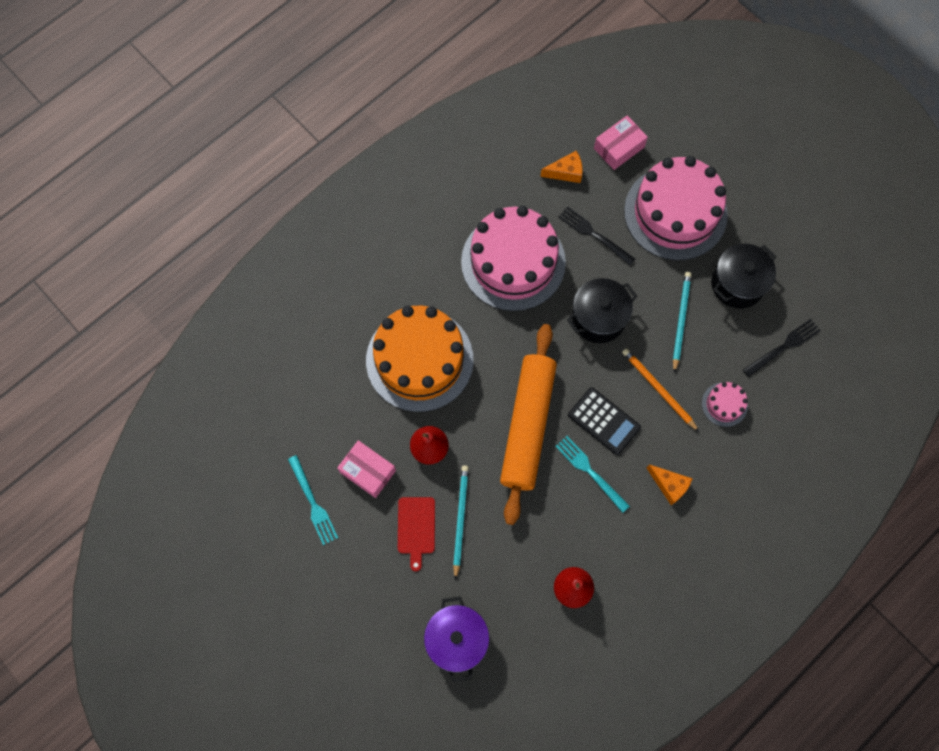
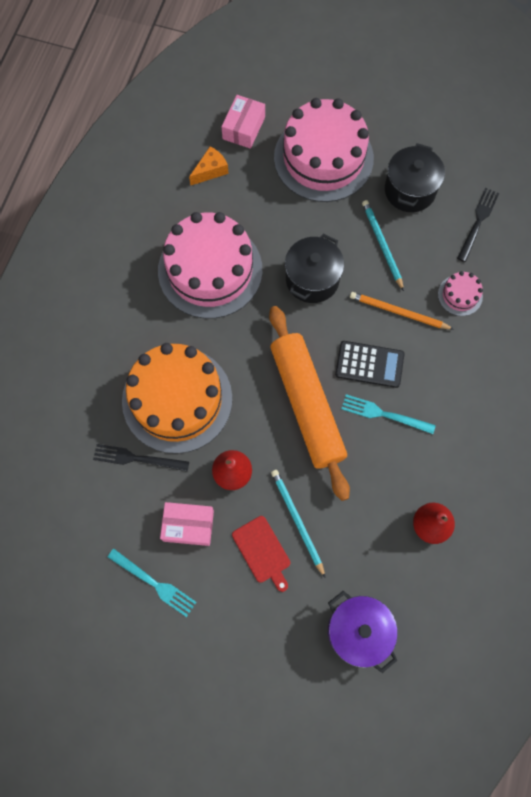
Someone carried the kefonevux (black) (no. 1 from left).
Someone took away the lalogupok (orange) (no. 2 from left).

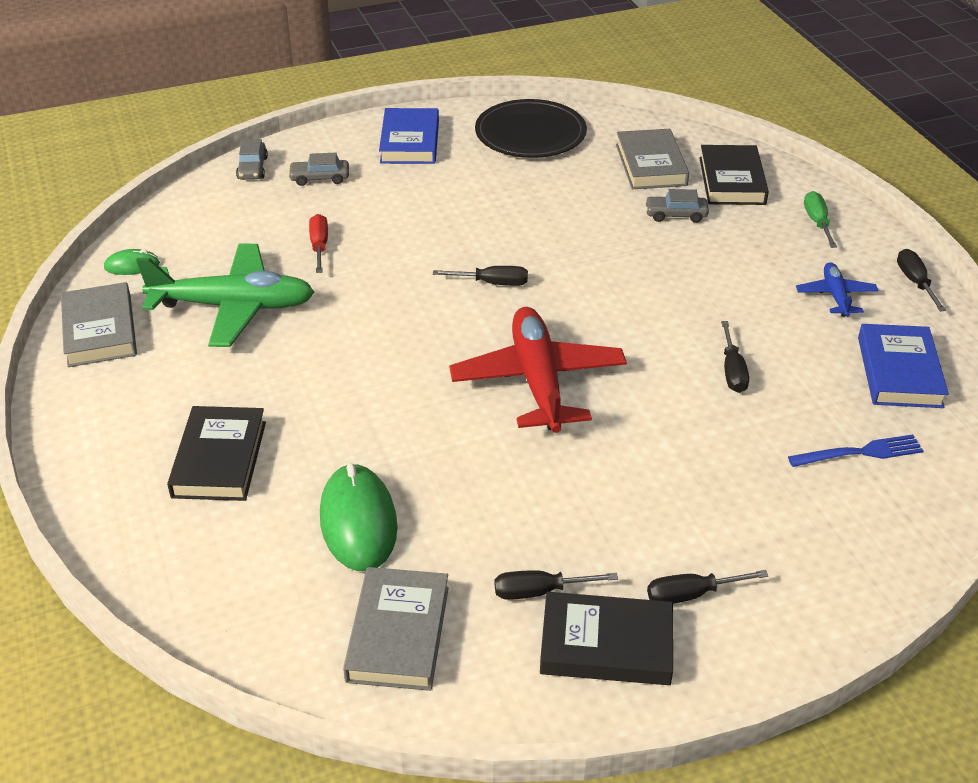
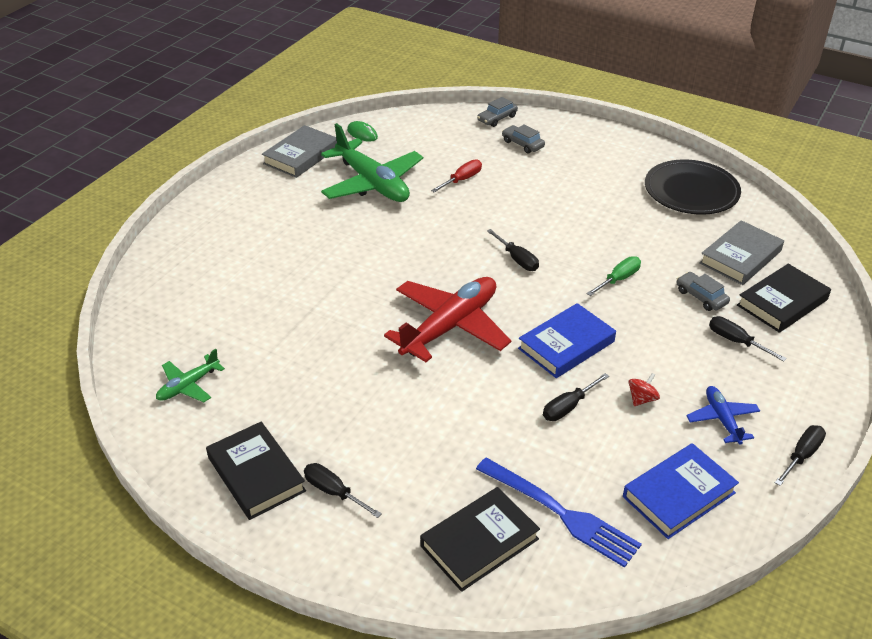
Someone carried the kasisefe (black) (no. 1 from left in the first image).
Someone took away the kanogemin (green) (no. 2 from left).
Someone swapped the kasisefe (grey) (no. 2 from left) for the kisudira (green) (no. 1 from left).
Someone carried the kasisefe (blue) (no. 1 from left).
Someone carried the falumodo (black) (no. 2 from left in the first image).
Someone scaled the kefonevux (blue) by 1.51.
Someone rotated the kisudira (blue) by 60 degrees counterclockwise.
Someone carried the falumodo (green).
Someone put down the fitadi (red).

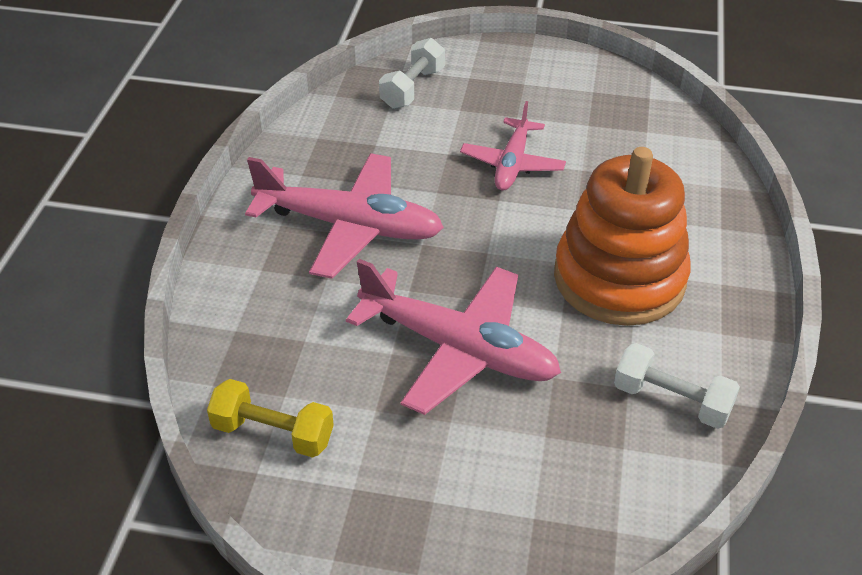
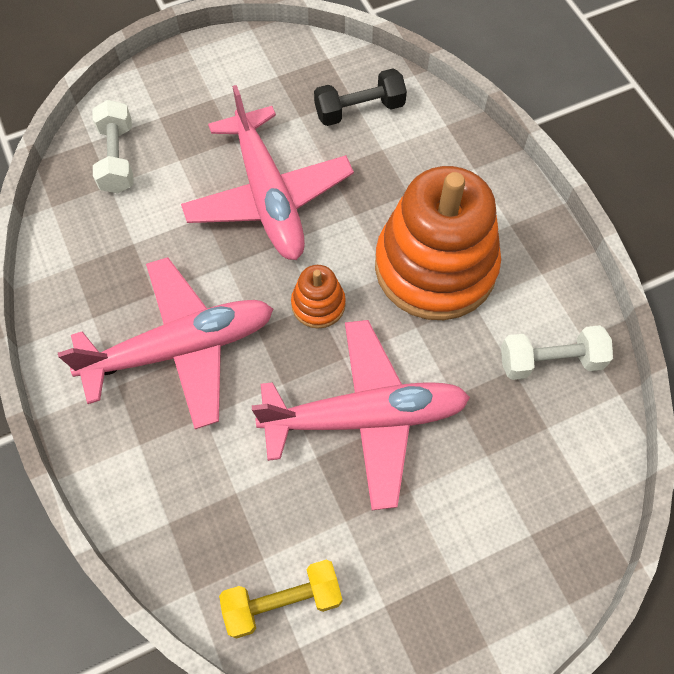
Someone scaled the kisudira (pink) (no. 3 from left in the first image) by 1.64.
Someone put down the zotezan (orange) (no. 1 from left).
Someone put down the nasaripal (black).

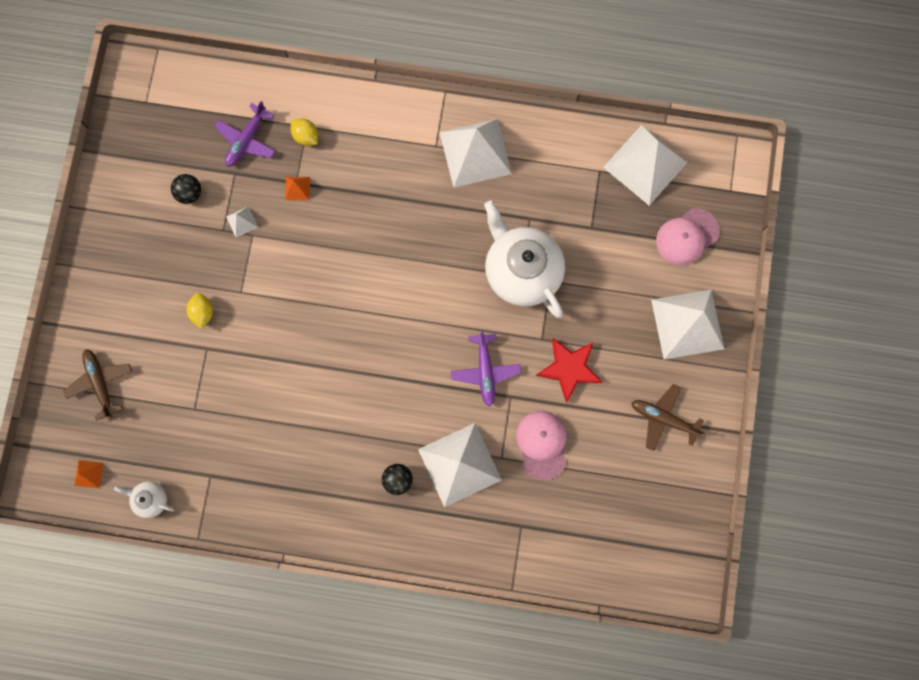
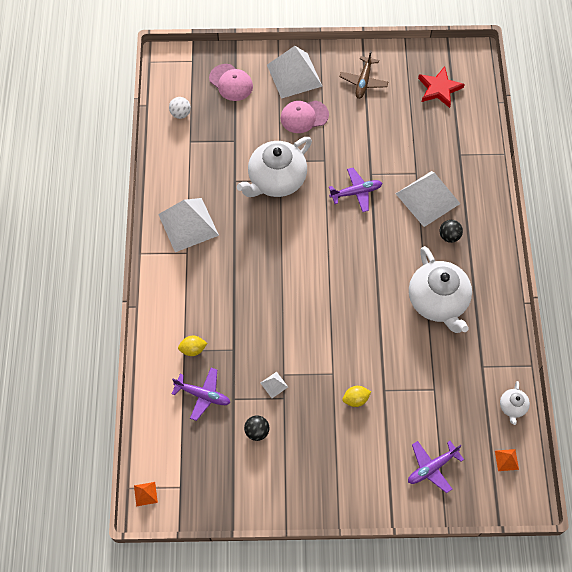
Someone repainted the kisudira (brown) (no. 1 from left), which became the kisudira (purple) (no. 3 from left).
Someone carried the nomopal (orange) (no. 2 from left in the first image).
Someone rotated the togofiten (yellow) (no. 2 from left in the first image) by 45 degrees clockwise.
Someone carried the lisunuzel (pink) (no. 1 from left in the first image).
Someone carried the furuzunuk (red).
Someone swapped the nomopal (white) (no. 4 from left) for the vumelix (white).
Someone put down the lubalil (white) (no. 2 from left).

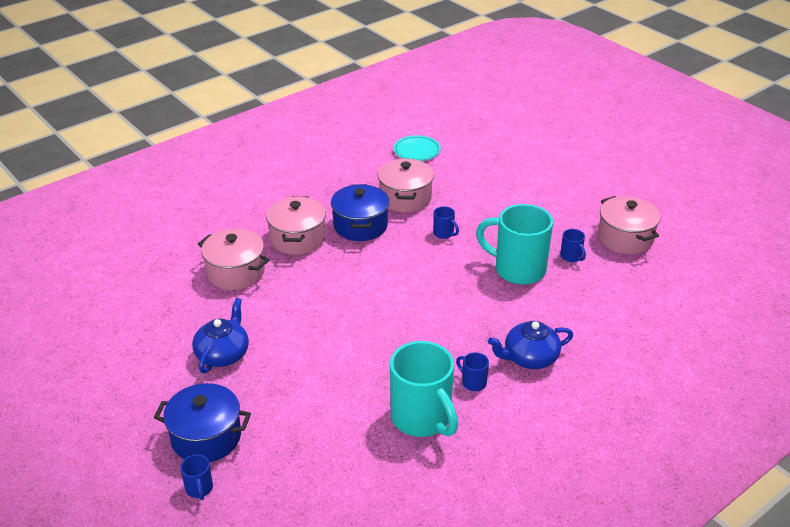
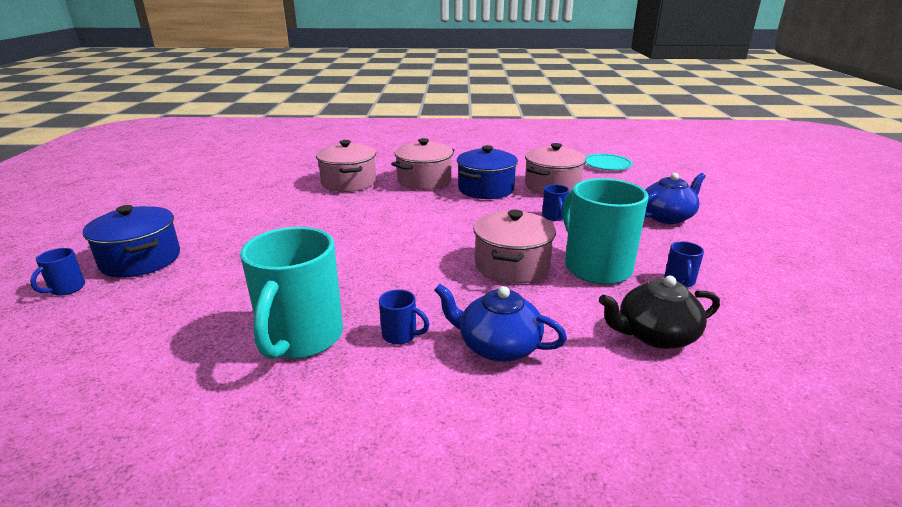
Someone carried the lubalil (blue) (no. 1 from left in the first image).
Someone rotated the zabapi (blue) (no. 3 from left in the first image) by 120 degrees clockwise.
Someone carried the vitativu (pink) (no. 4 from left in the first image).
Someone put down the lubalil (black).

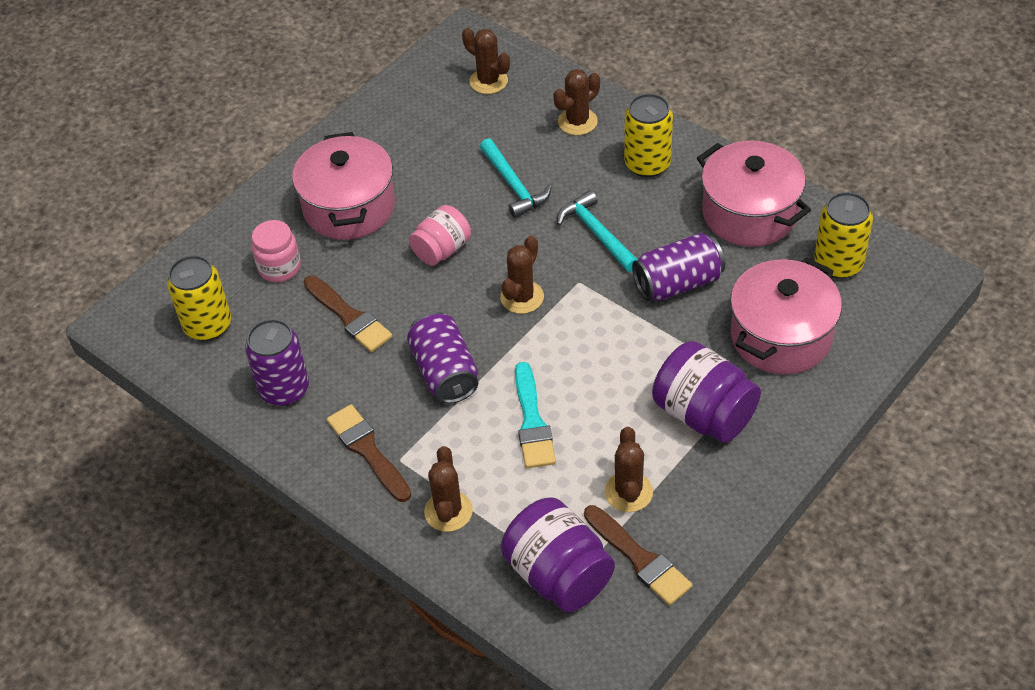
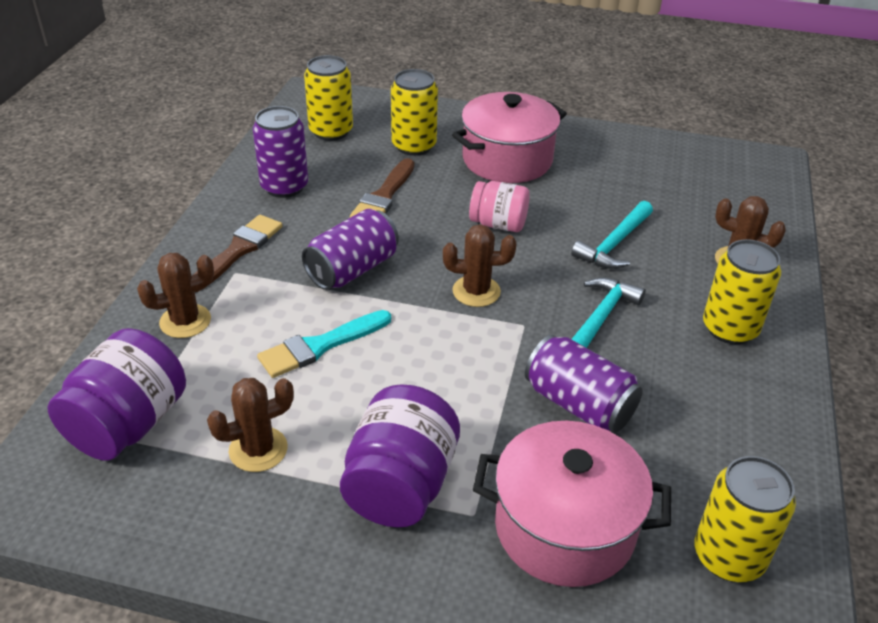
Someone swapped the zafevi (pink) (no. 1 from left) for the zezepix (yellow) (no. 2 from left).
Someone took away the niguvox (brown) (no. 2 from left).
Someone took away the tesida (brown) (no. 3 from left).
Someone took away the vitativu (pink) (no. 2 from left).

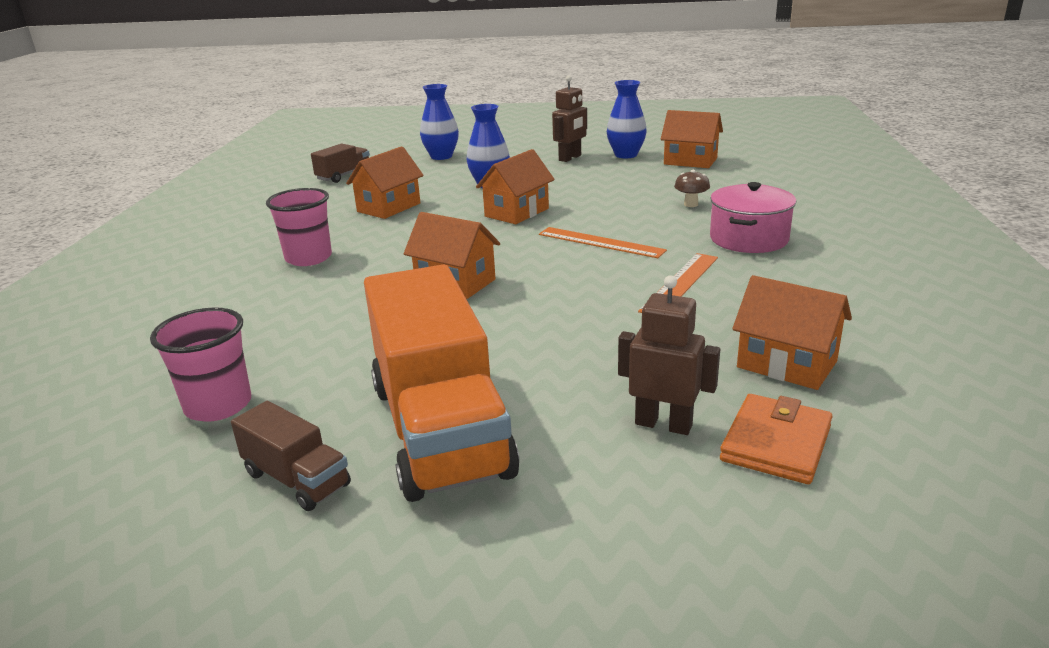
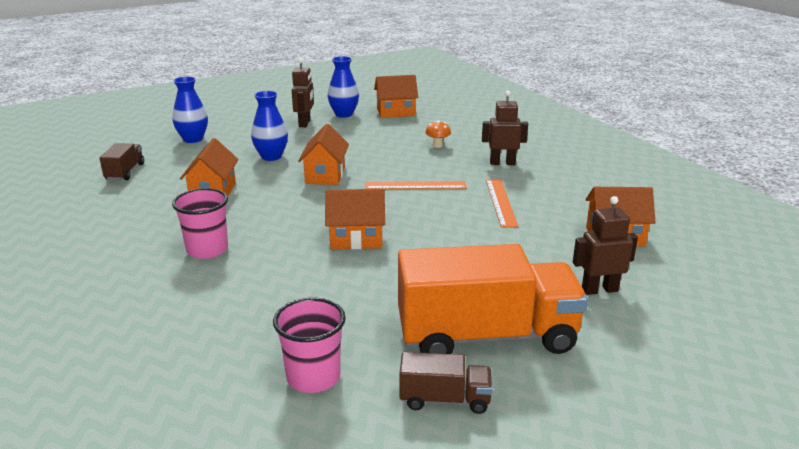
Someone rotated the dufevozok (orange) by 45 degrees counterclockwise.
Someone repainted the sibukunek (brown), which became the sibukunek (orange).
Someone swapped the vitativu (pink) for the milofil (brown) (no. 2 from left).
Someone took away the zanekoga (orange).

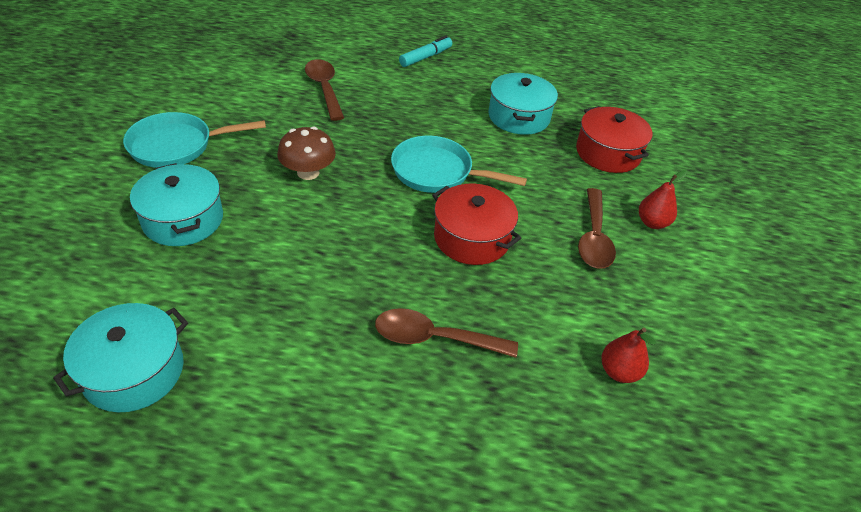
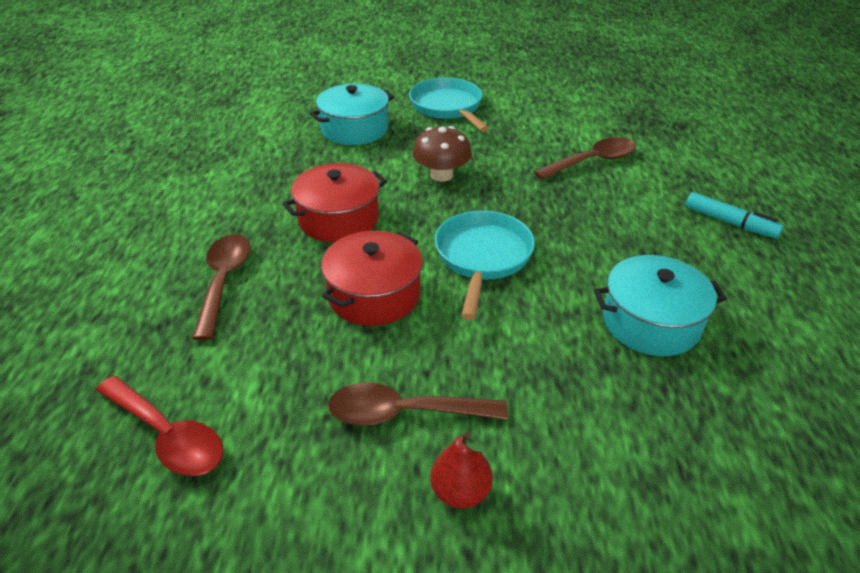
Someone took away the vitativu (turquoise) (no. 1 from left).
Someone carried the vitativu (red) (no. 2 from left in the first image).
Someone swapped the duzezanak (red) (no. 1 from left) for the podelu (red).

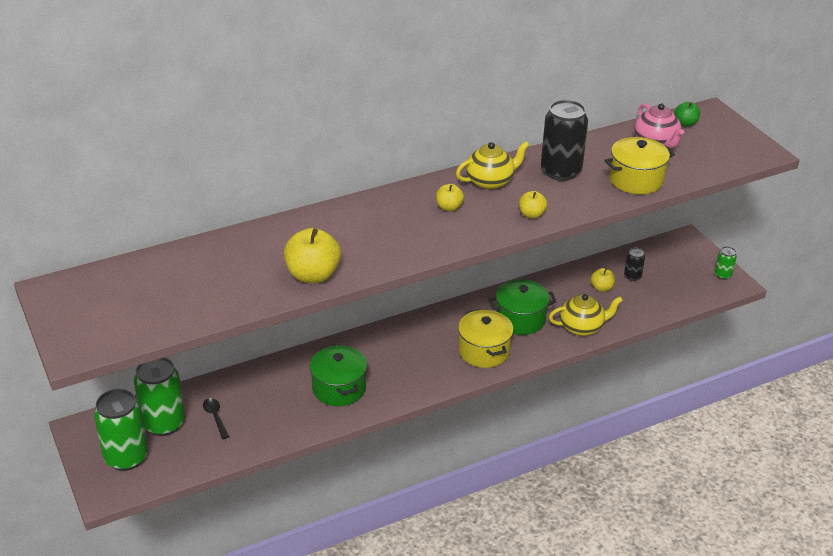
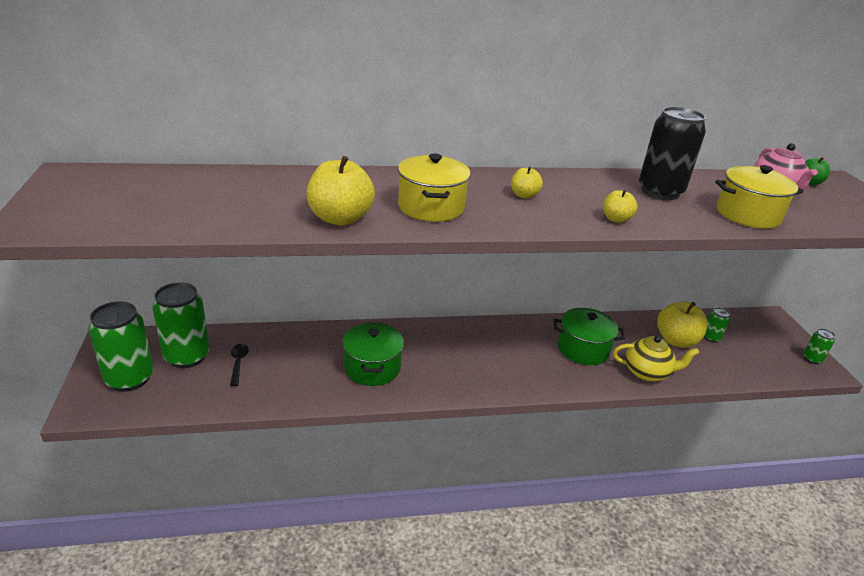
Someone took away the lubalil (yellow) (no. 1 from left).
Someone carried the vitativu (yellow) (no. 1 from left).
Someone scaled the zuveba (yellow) (no. 4 from left) by 1.87.
Someone repainted the zezepix (black) (no. 2 from left), which became the zezepix (green) (no. 3 from left).

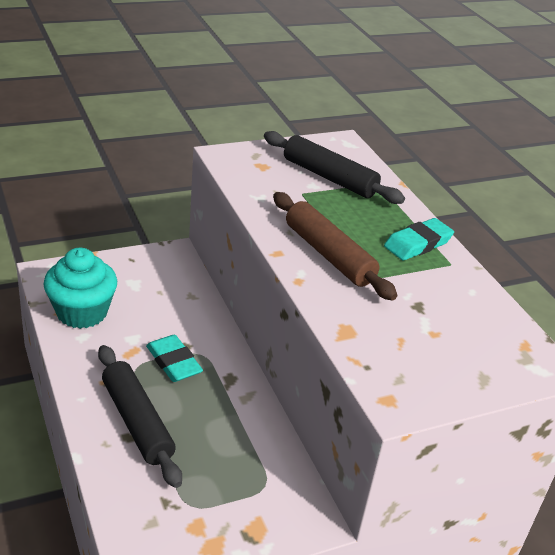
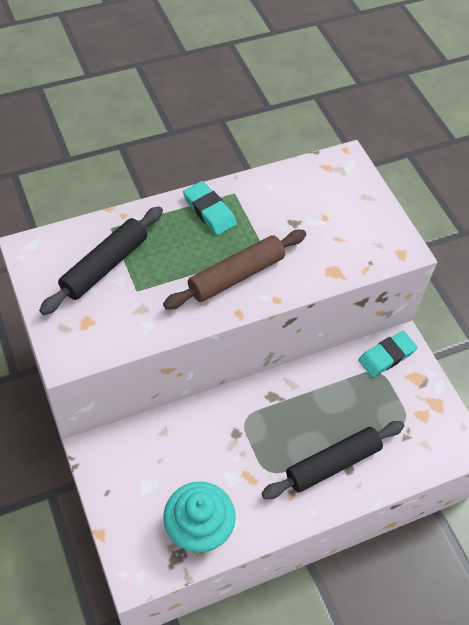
Someone carried the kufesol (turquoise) (no. 1 from left in the first image).

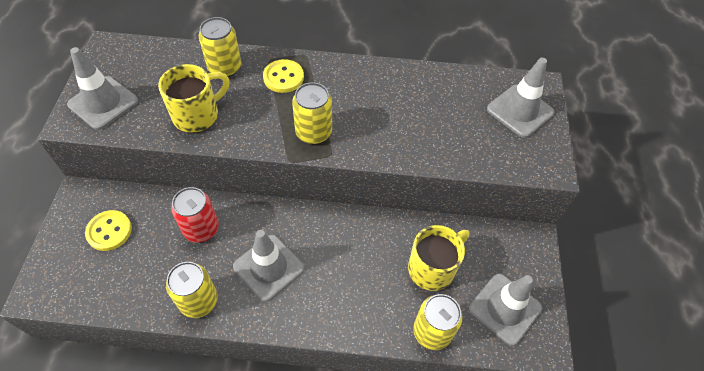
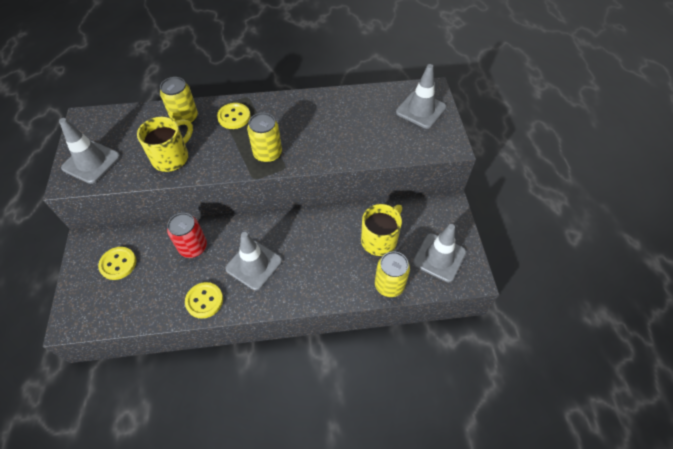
Someone swapped the zezepix (yellow) (no. 1 from left) for the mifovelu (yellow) (no. 2 from left).

